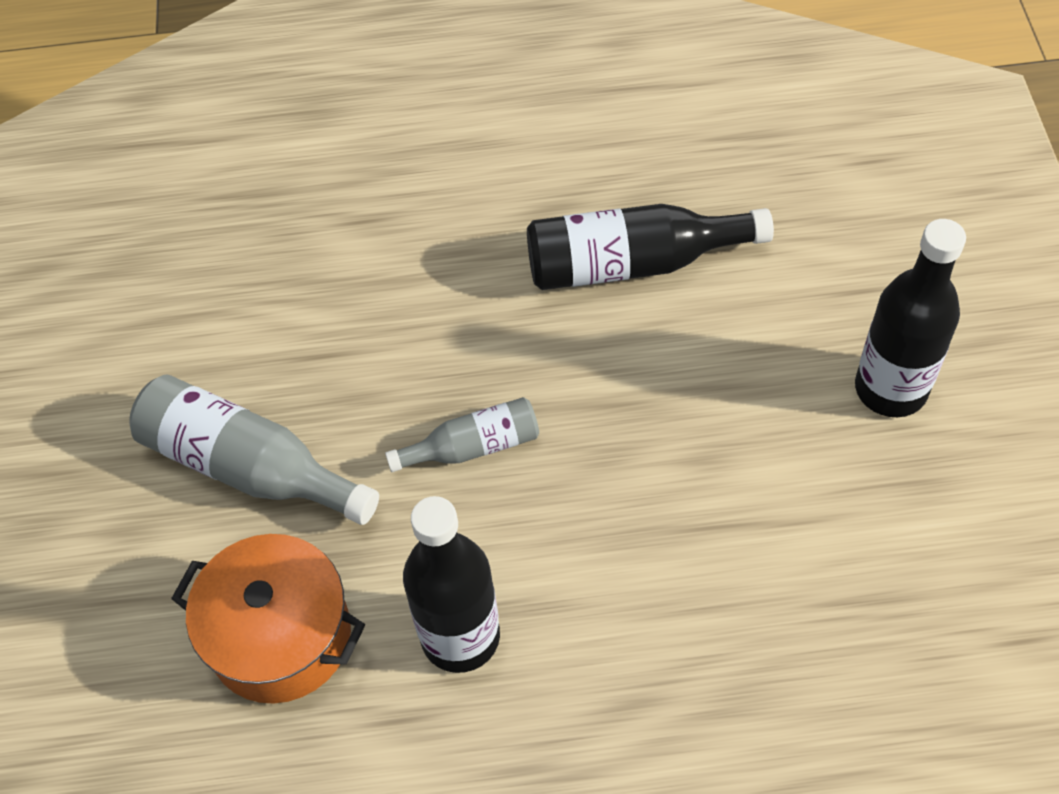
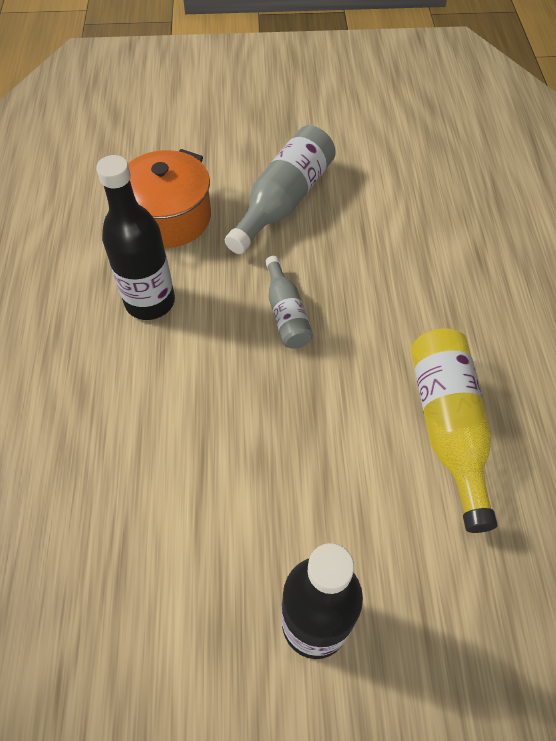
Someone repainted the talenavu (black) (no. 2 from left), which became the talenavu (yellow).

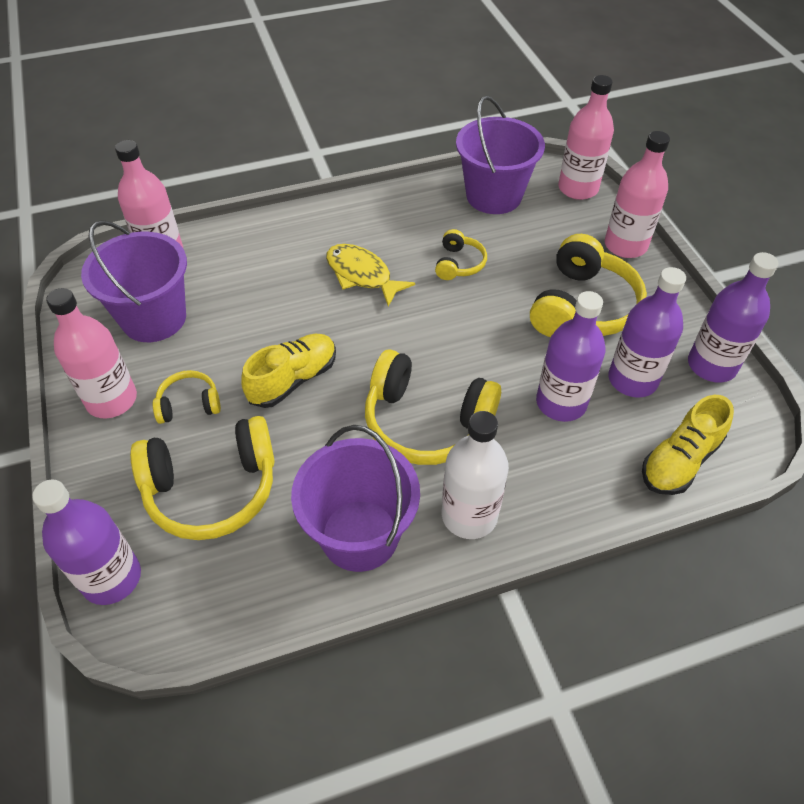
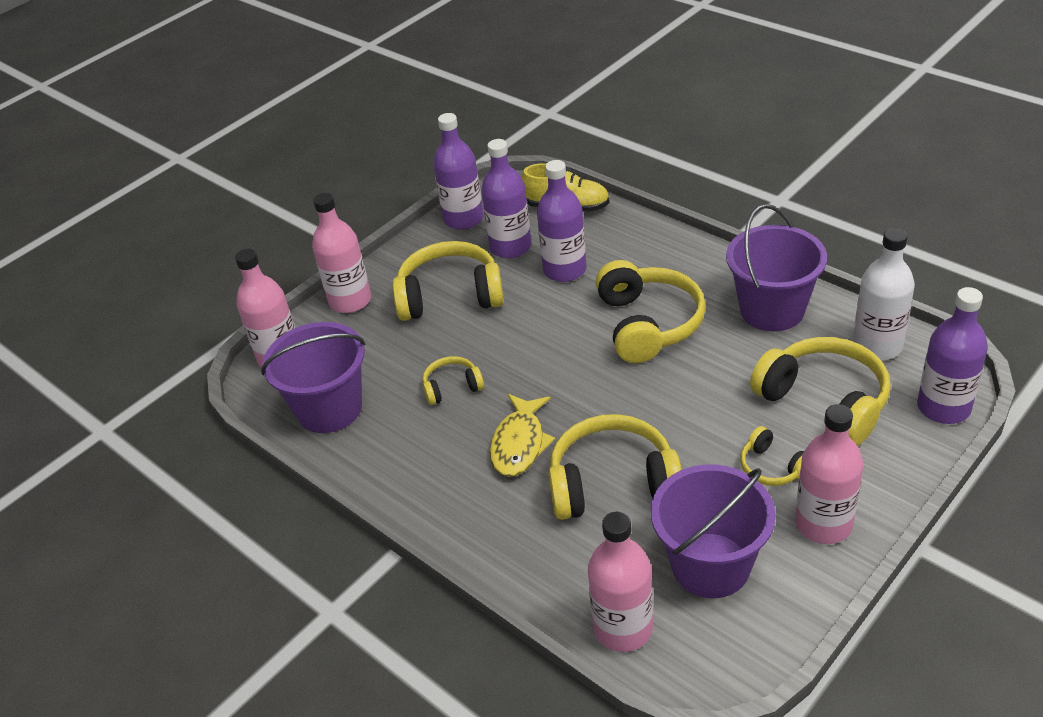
Someone took away the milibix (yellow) (no. 1 from left).
Someone carried the talenavu (white).
Someone put down the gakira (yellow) (no. 3 from left).

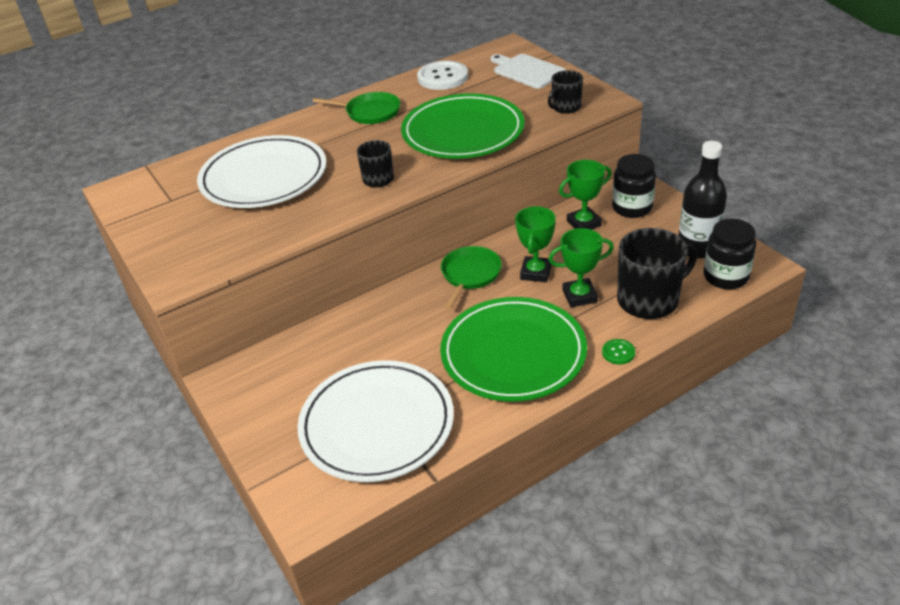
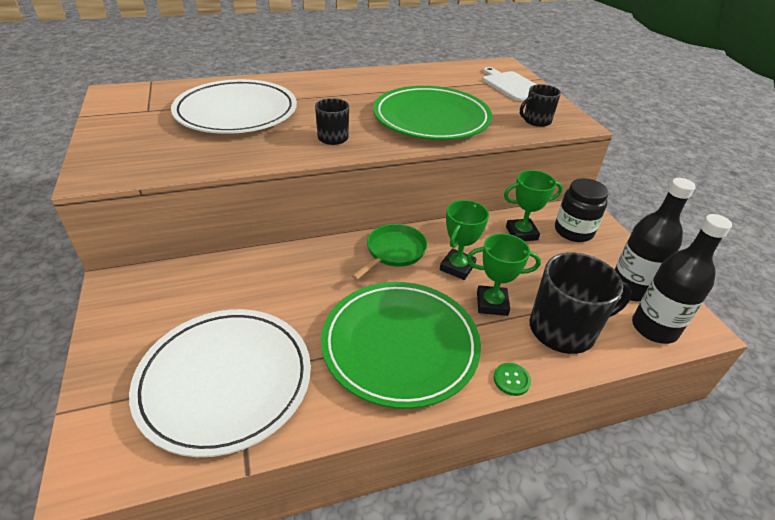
Someone took away the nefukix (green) (no. 1 from left).
Someone took away the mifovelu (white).
Someone swapped the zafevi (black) (no. 2 from left) for the talenavu (black) (no. 2 from left).

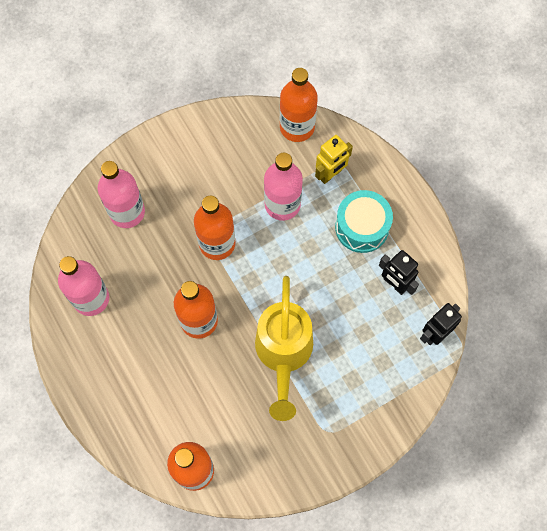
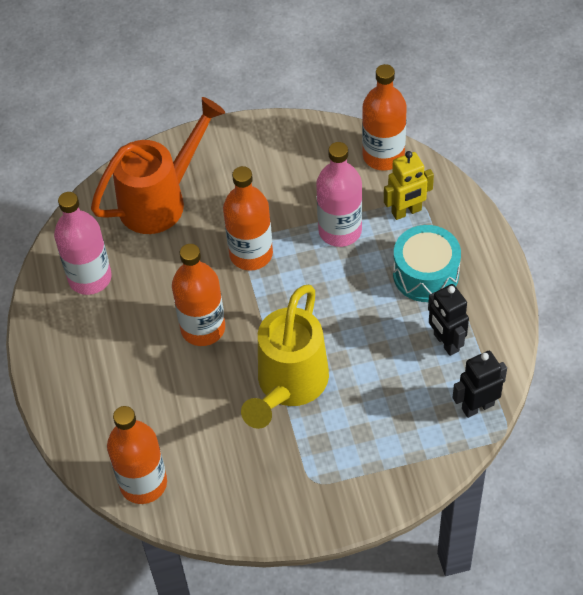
Someone swapped the talenavu (pink) (no. 2 from left) for the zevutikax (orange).

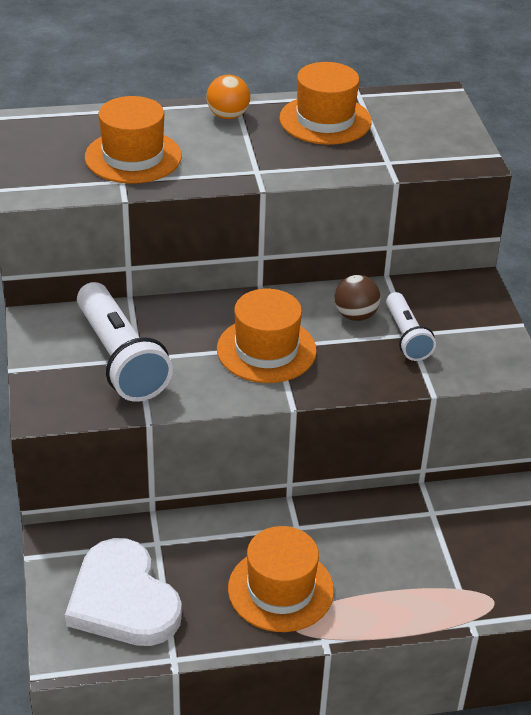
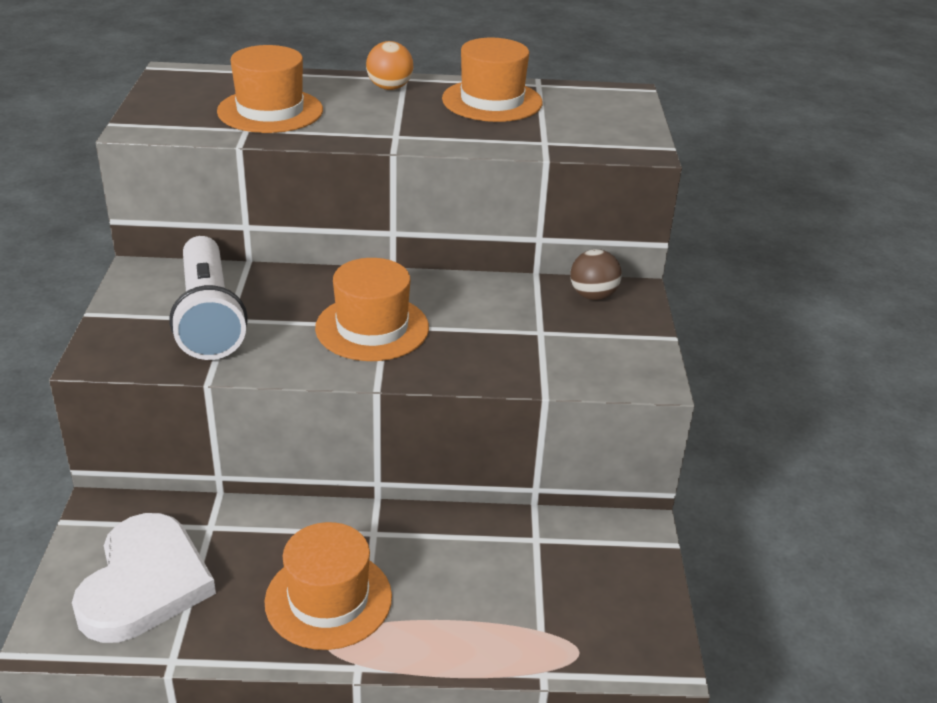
Someone rotated the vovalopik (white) by 150 degrees counterclockwise.
Someone carried the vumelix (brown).
Someone took away the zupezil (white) (no. 2 from left).

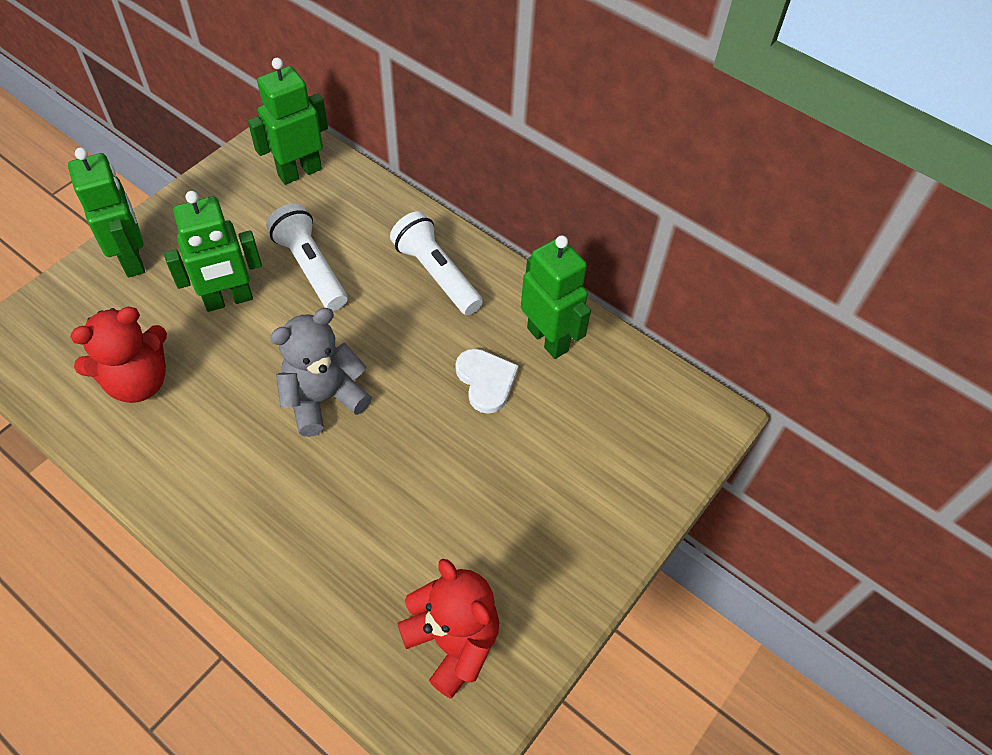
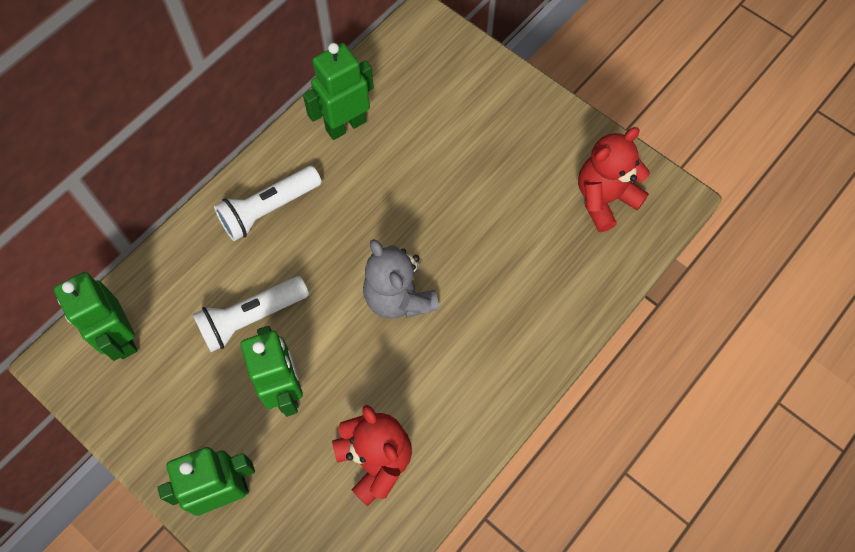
Someone took away the vovalopik (white).

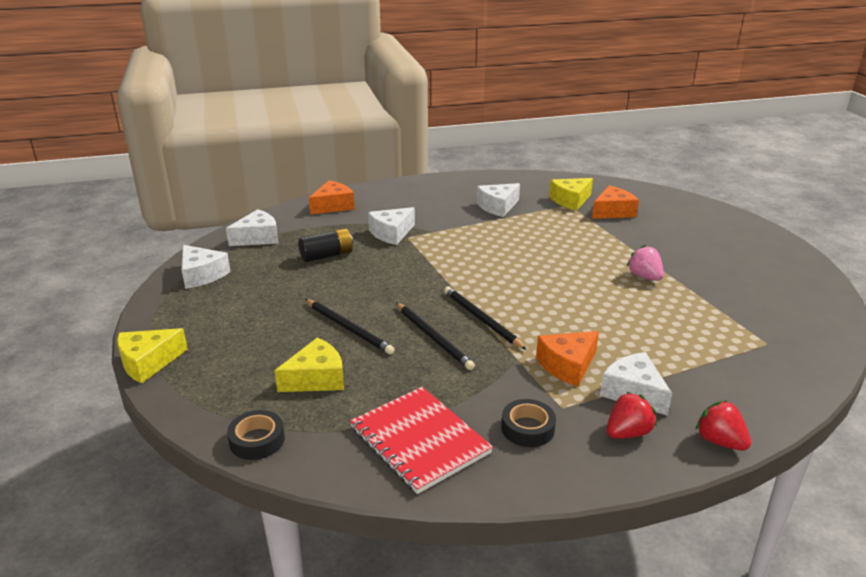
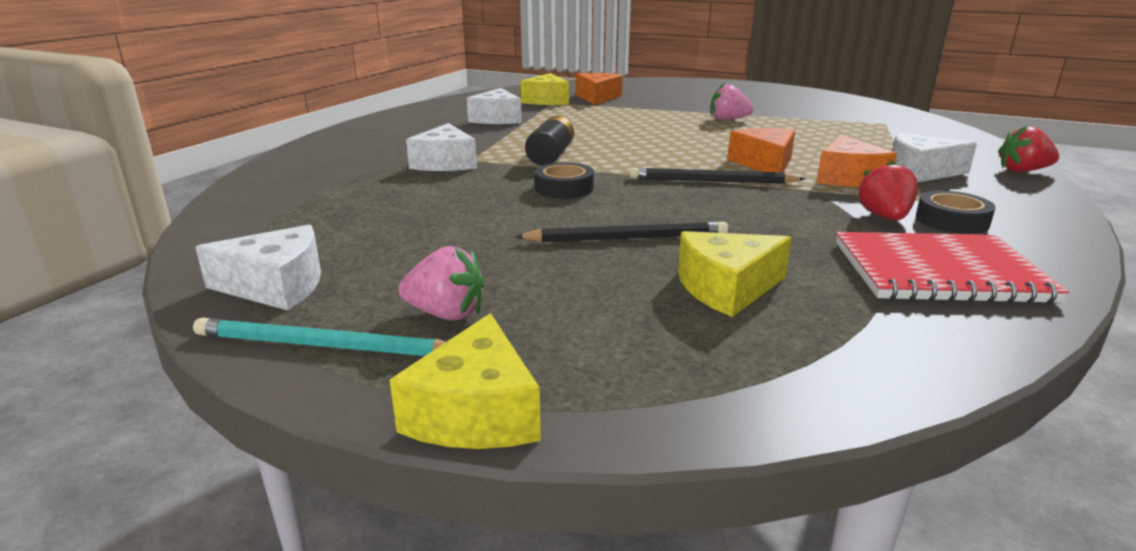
Someone took away the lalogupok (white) (no. 2 from left).
Someone carried the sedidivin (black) (no. 1 from left).
Someone rotated the lalogupok (yellow) (no. 2 from left in the first image) by 120 degrees counterclockwise.
Someone carried the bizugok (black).
Someone carried the lalogupok (orange) (no. 1 from left in the first image).
Someone took away the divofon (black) (no. 2 from left).
Someone carried the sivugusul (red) (no. 1 from left).
Someone put down the divofon (turquoise).
Someone put down the sivugusul (pink) (no. 1 from left).

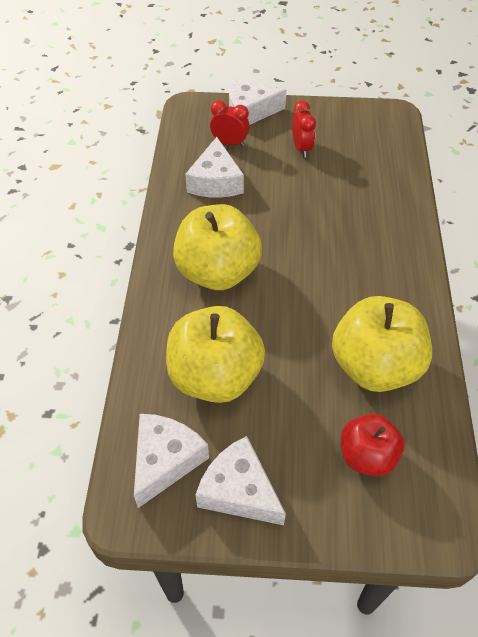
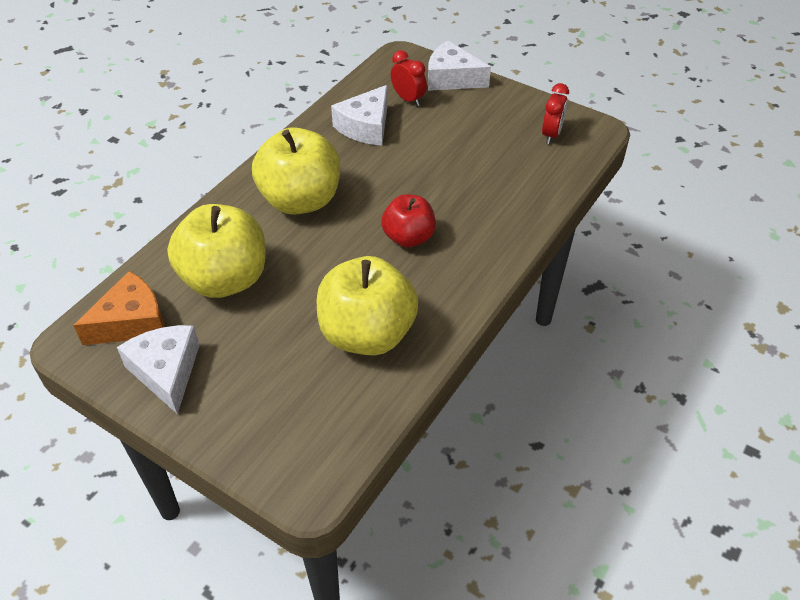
Someone repainted the lalogupok (white) (no. 1 from left), which became the lalogupok (orange).
Someone carried the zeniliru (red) (no. 2 from left).
Someone carried the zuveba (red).

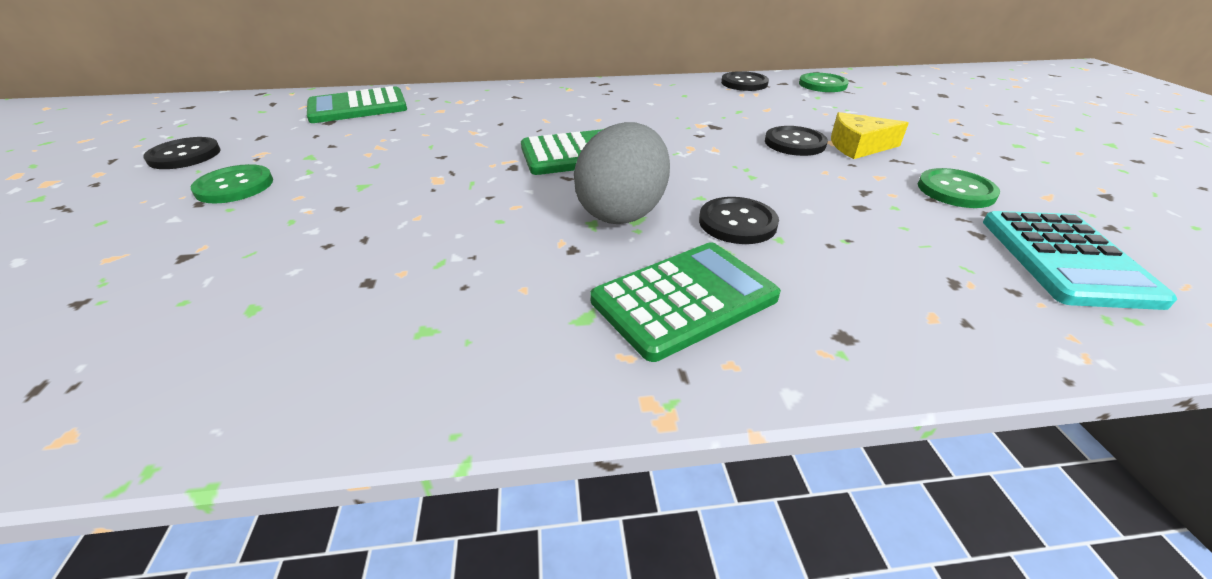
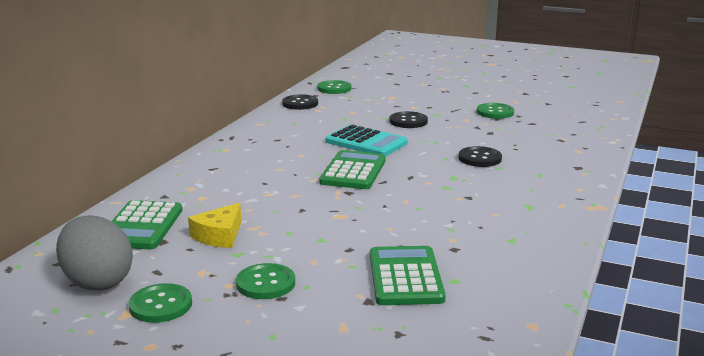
Someone repainted the mifovelu (black) (no. 1 from left), which became the mifovelu (green) (no. 1 from left).
Someone carried the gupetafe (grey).
Someone carried the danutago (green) (no. 3 from left).
Someone carried the lalogupok (yellow).
Someone carried the danutago (turquoise).

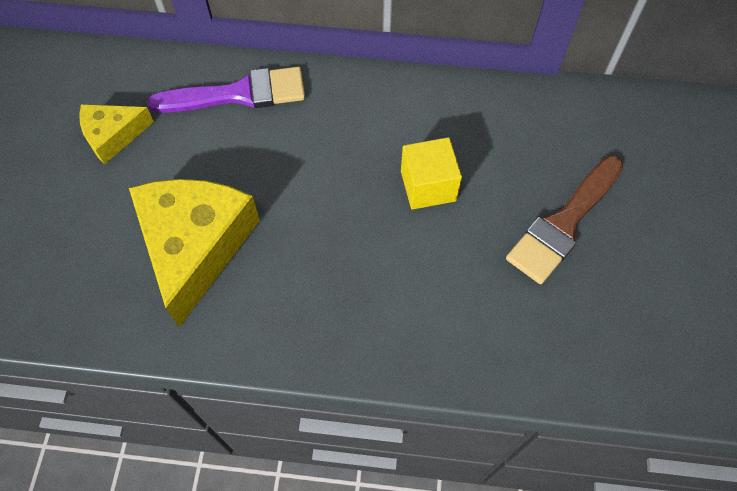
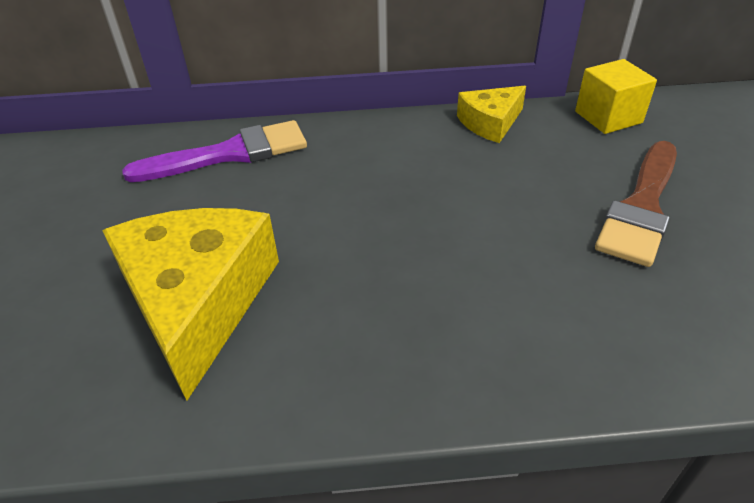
Someone carried the lalogupok (yellow) (no. 1 from left in the first image).
Someone carried the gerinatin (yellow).

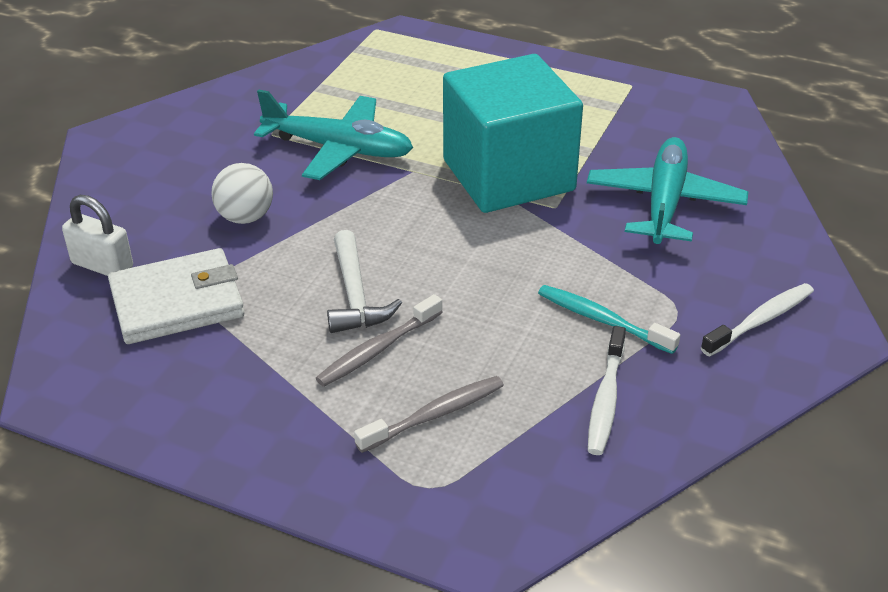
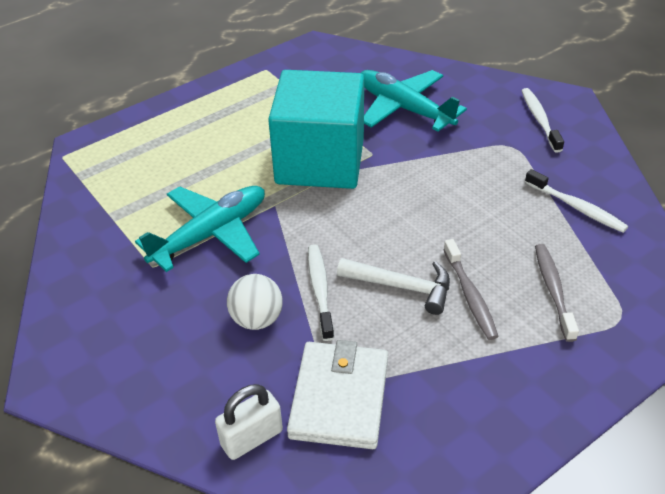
Someone took away the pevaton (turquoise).
Someone put down the pevaton (white) (no. 1 from left).

